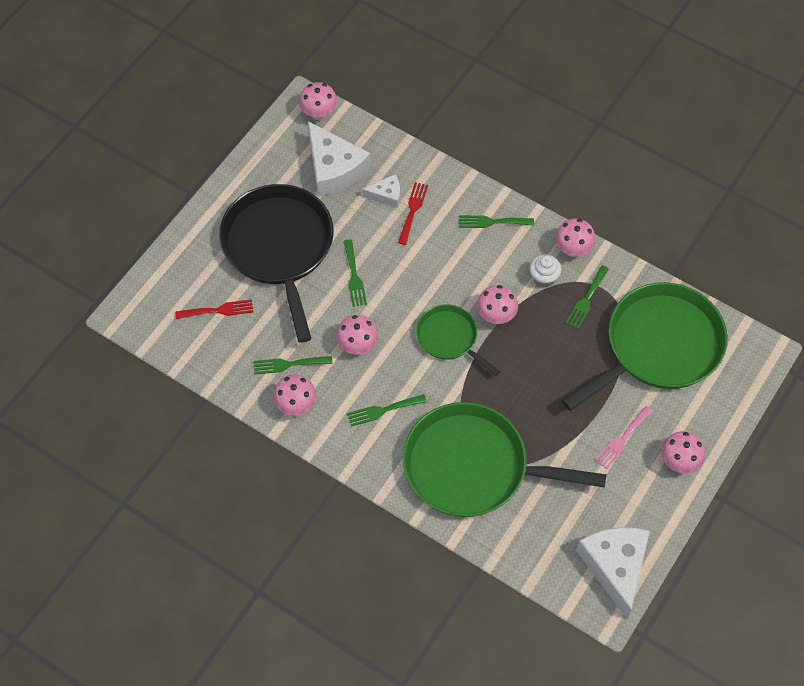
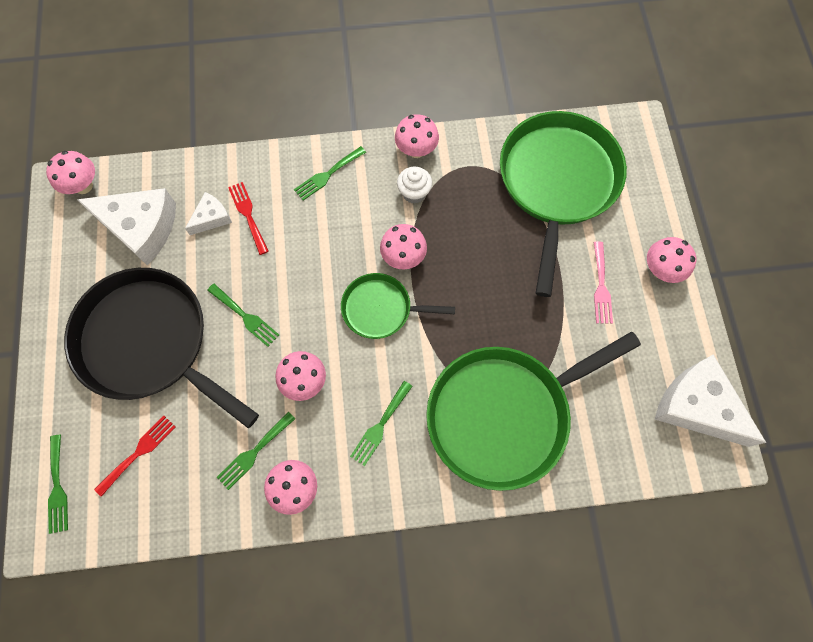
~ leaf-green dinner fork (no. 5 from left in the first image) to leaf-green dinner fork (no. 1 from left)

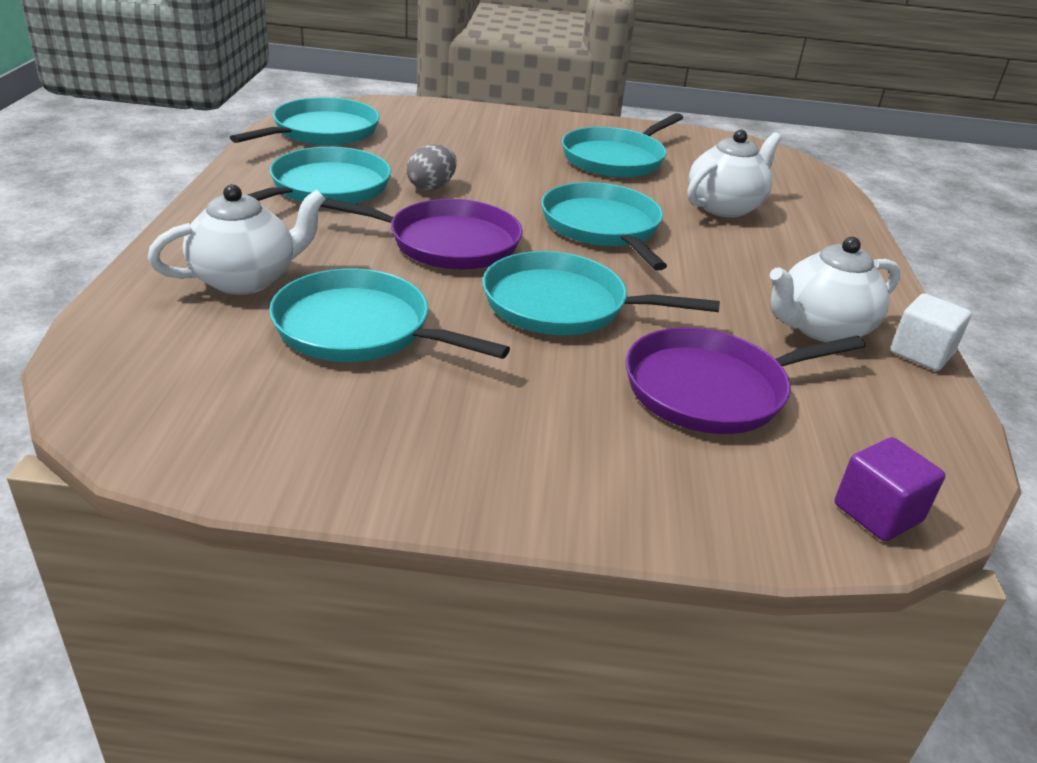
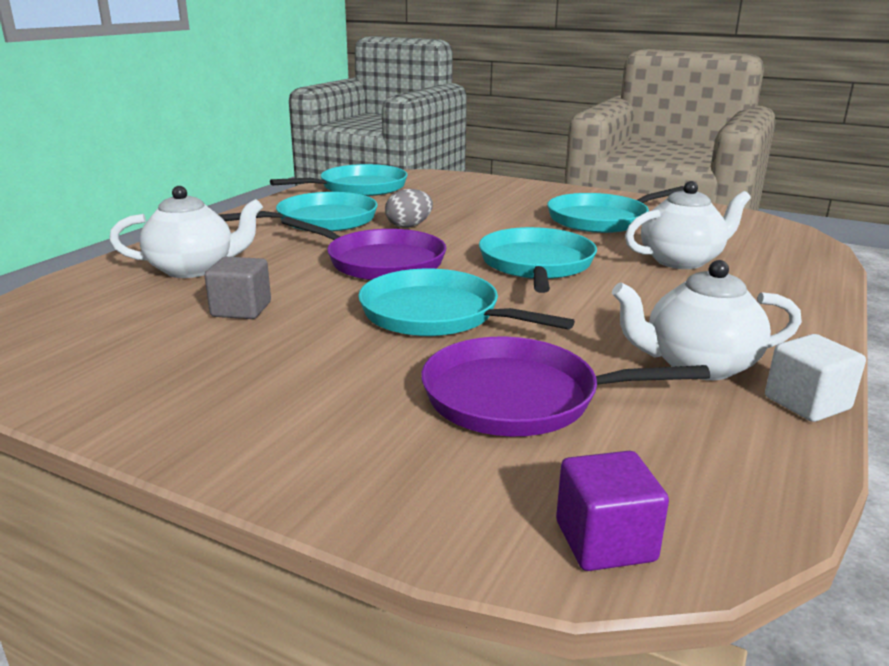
~ turquoise skillet (no. 3 from left) to grey solid cube

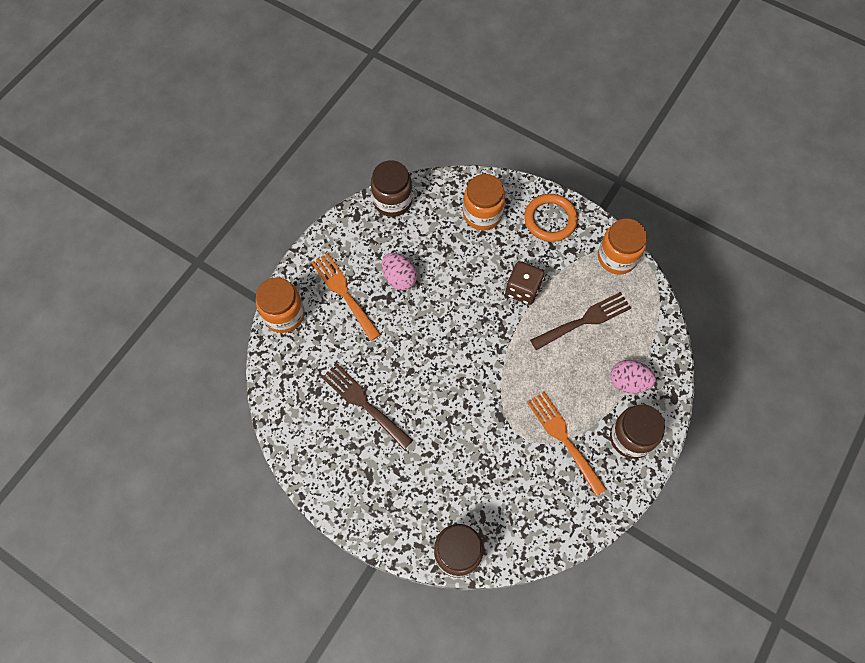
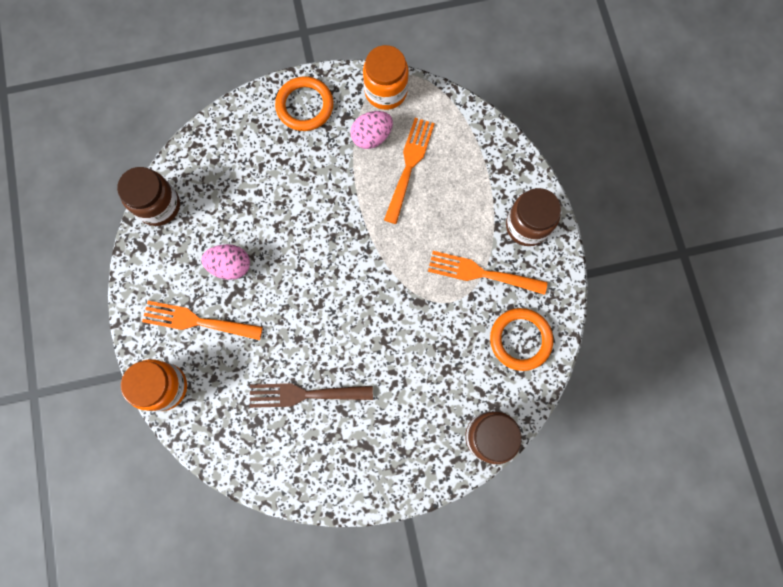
~ rose-pink egg shape (no. 2 from left)
~ russet dinner fork (no. 2 from left) to orange-coloured dinner fork (no. 2 from left)
+ orange-coloured torus (no. 2 from left)
- orange-coloured jar (no. 2 from left)
- russet dice

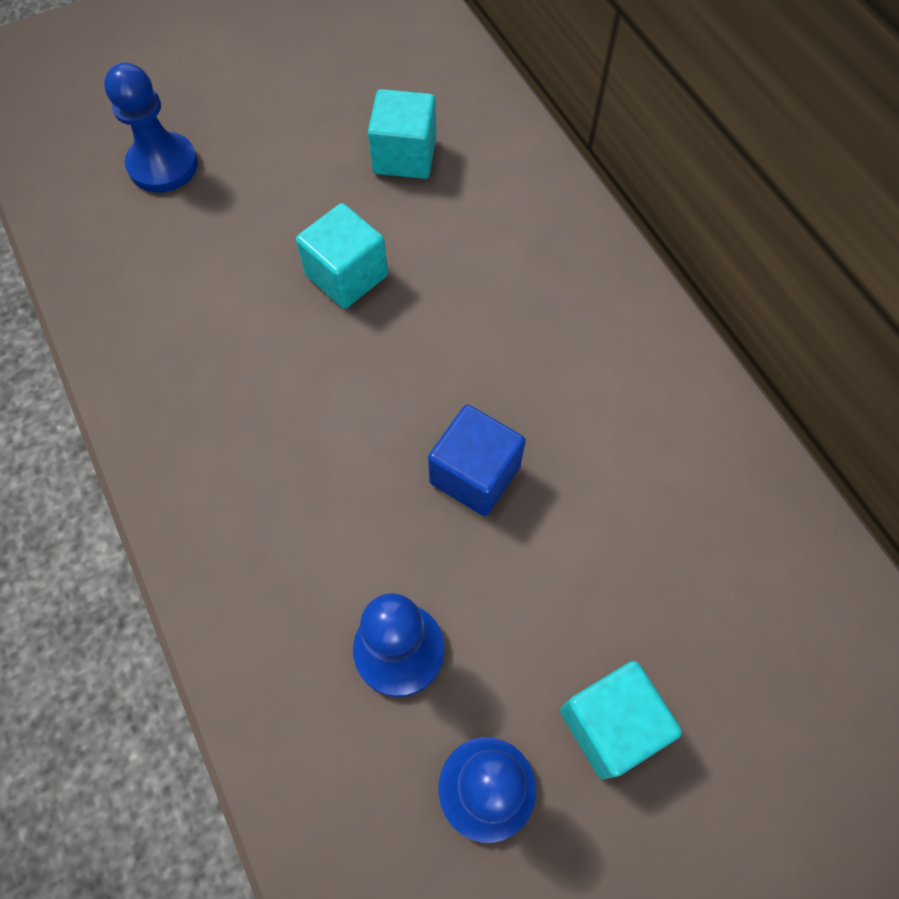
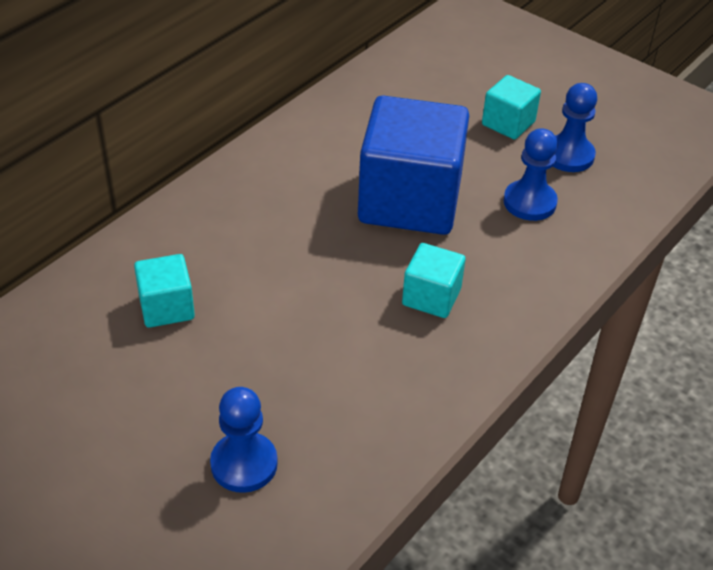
~ royal blue solid cube x2.10
~ turquoise solid cube (no. 1 from left in the first image) to turquoise solid cube (no. 2 from left)

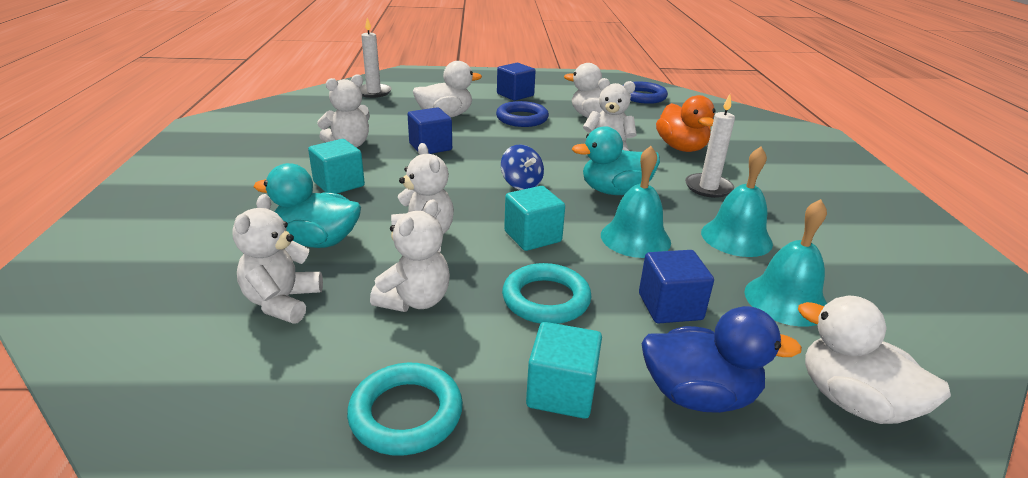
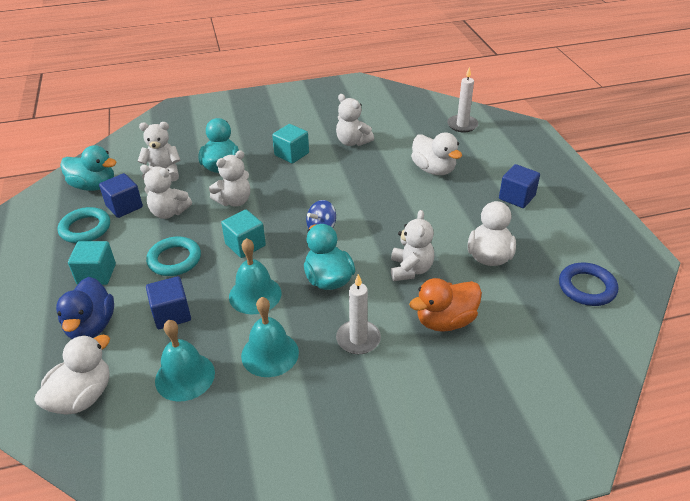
+ turquoise toy duck (no. 1 from left)
~ royal blue solid cube (no. 1 from left)
- royal blue torus (no. 1 from left)

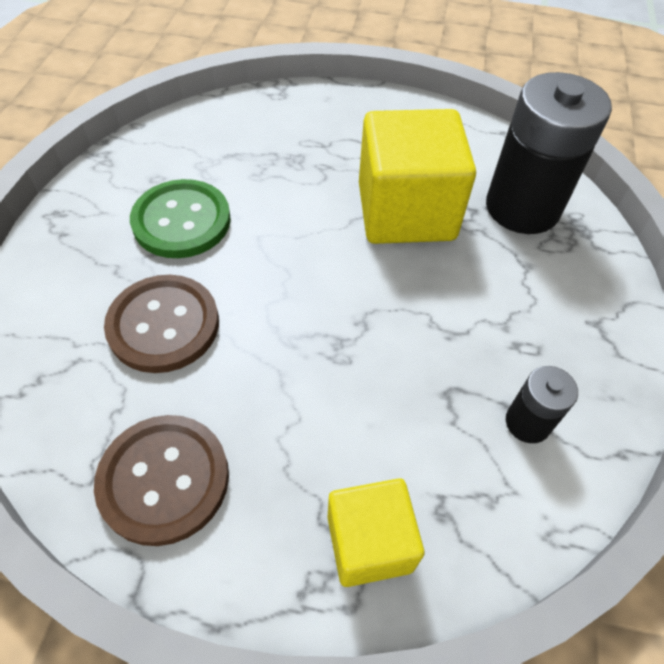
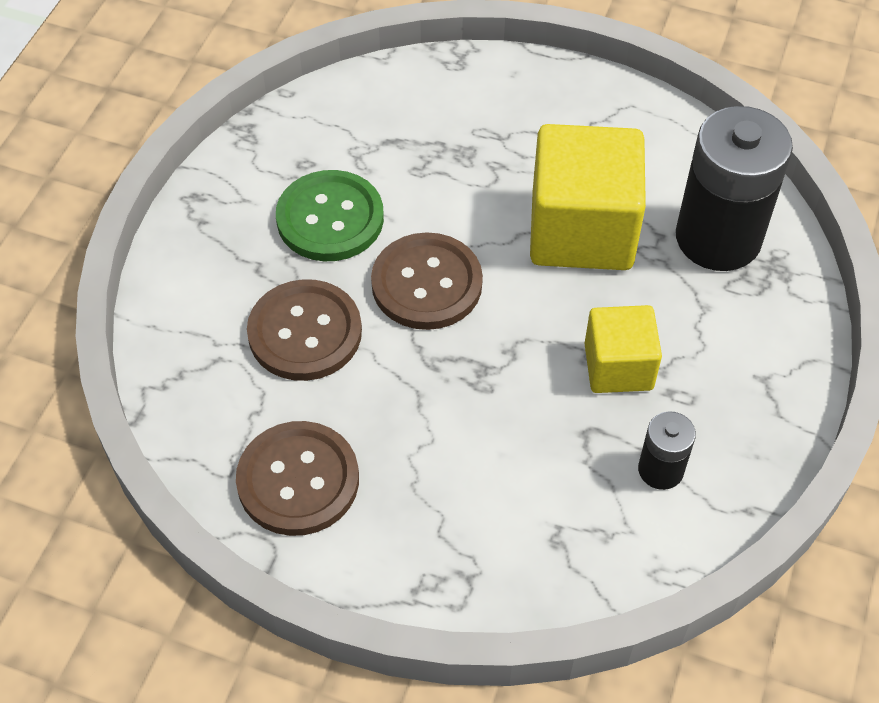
+ russet button (no. 3 from left)
~ bright yellow solid cube (no. 1 from left in the first image) to bright yellow solid cube (no. 2 from left)

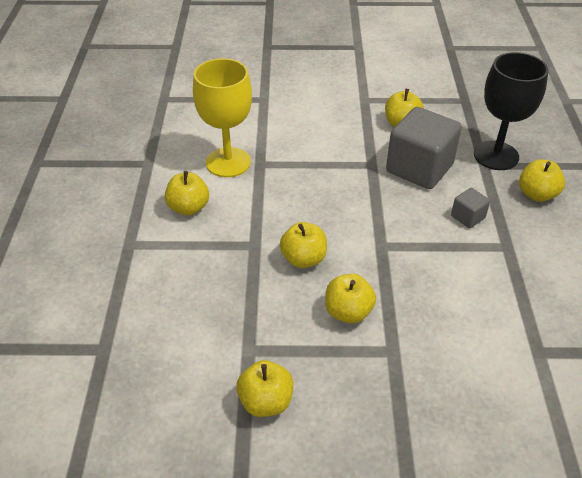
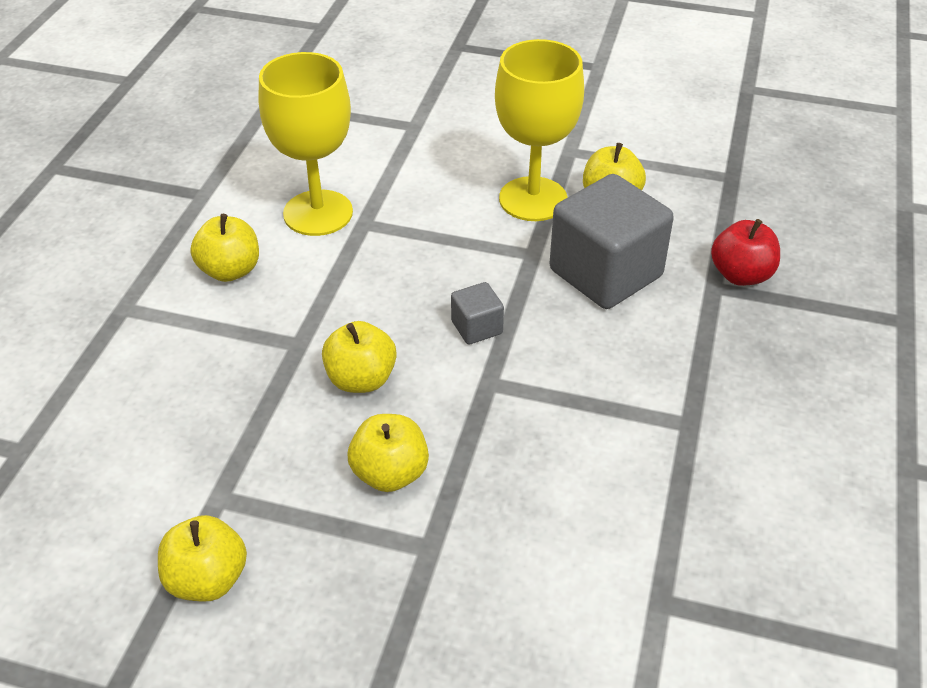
~ grey solid cube (no. 2 from left in the first image) to grey solid cube (no. 1 from left)
+ bright yellow chalice (no. 2 from left)
~ black chalice to red toy apple
- bright yellow toy apple (no. 6 from left)

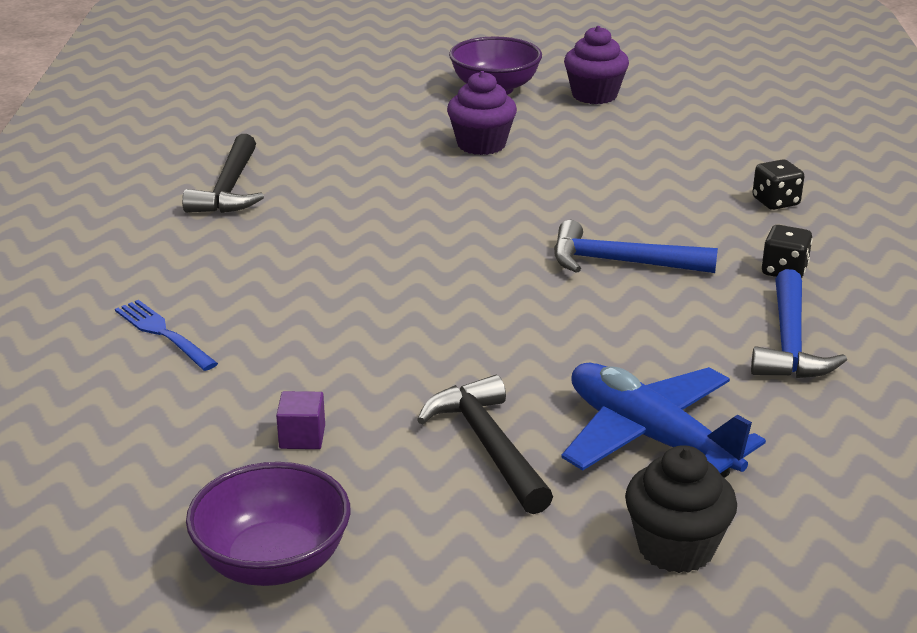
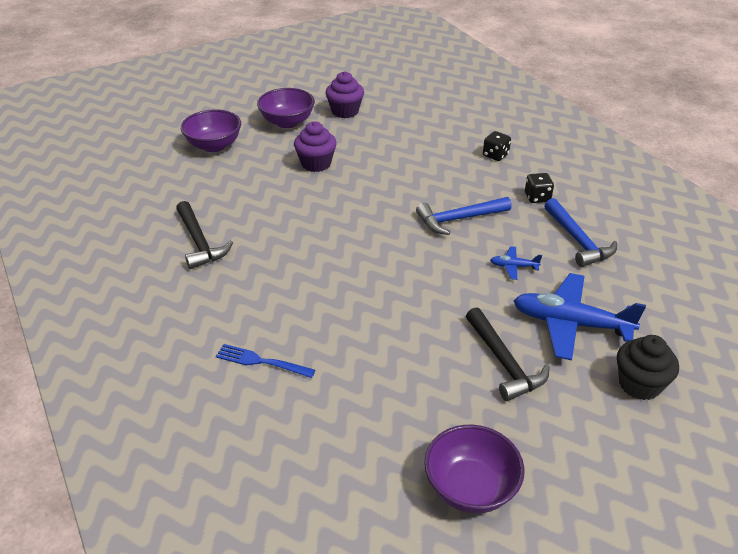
+ violet bowl (no. 1 from left)
~ black claw hammer (no. 2 from left) 150 degrees counterclockwise
+ royal blue plane (no. 1 from left)
- violet solid cube

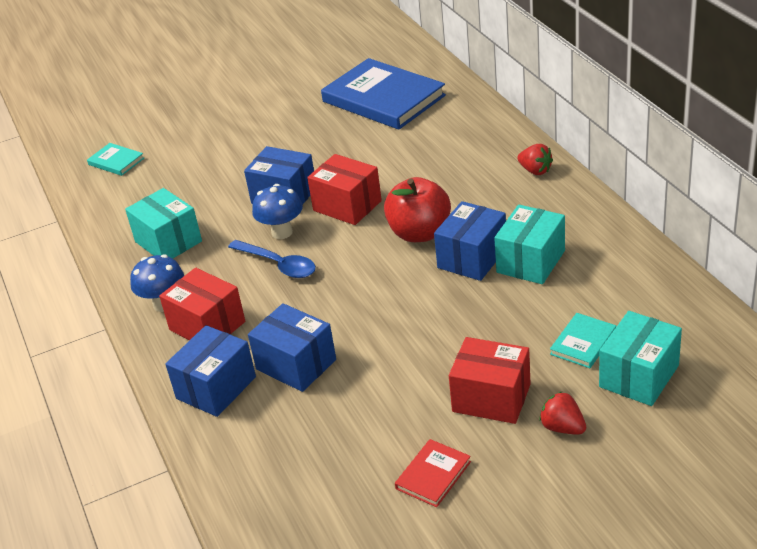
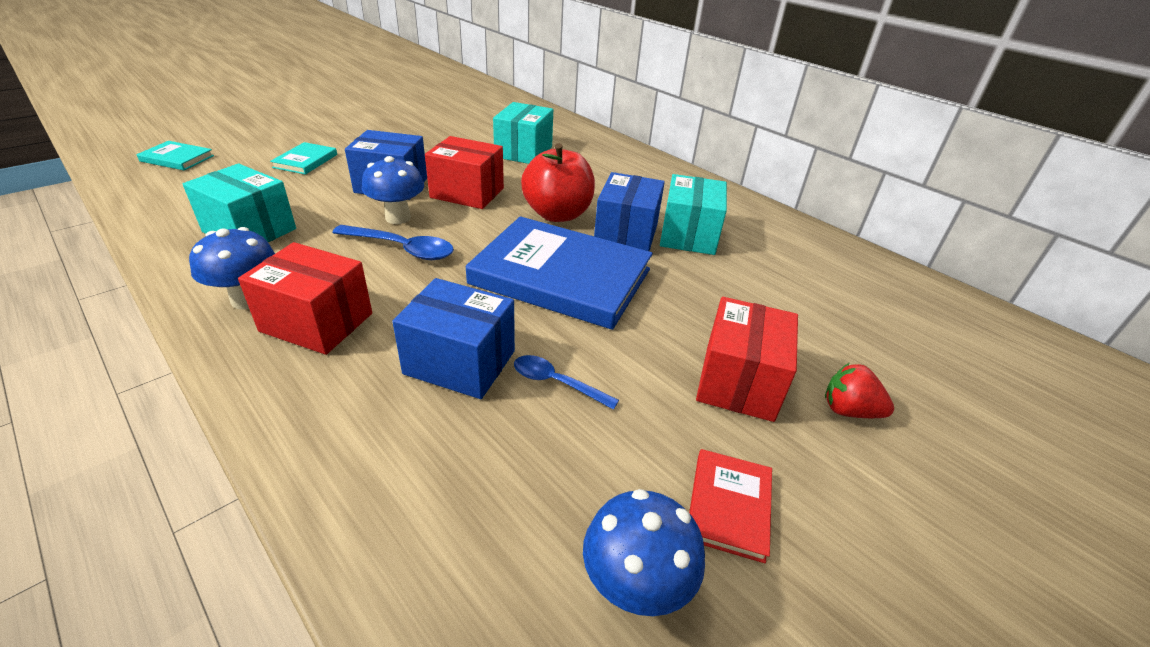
~ turquoise book (no. 2 from left)
~ royal blue book
~ turquoise box (no. 3 from left in the first image) to turquoise box (no. 2 from left)
+ royal blue teaspoon (no. 2 from left)
+ royal blue mushroom (no. 3 from left)
~ red box (no. 3 from left) 75 degrees counterclockwise
- royal blue box (no. 1 from left)
- red strawberry (no. 1 from left)

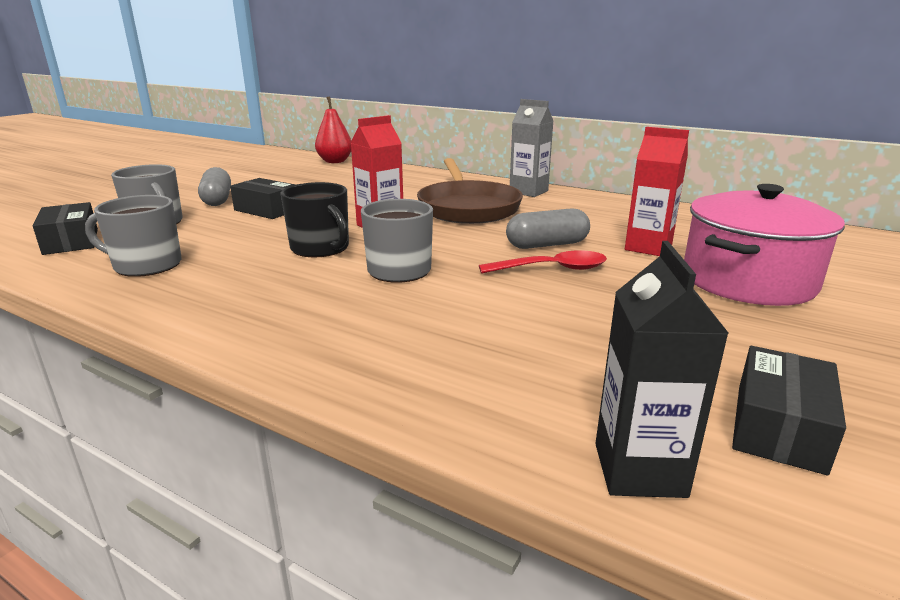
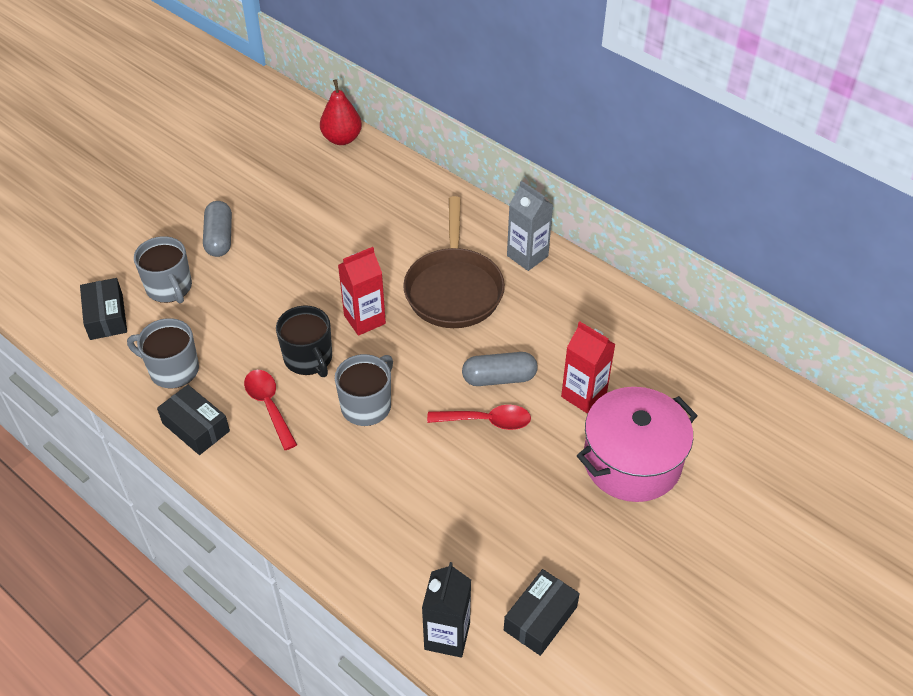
~ black box (no. 2 from left)
+ red teaspoon (no. 1 from left)

